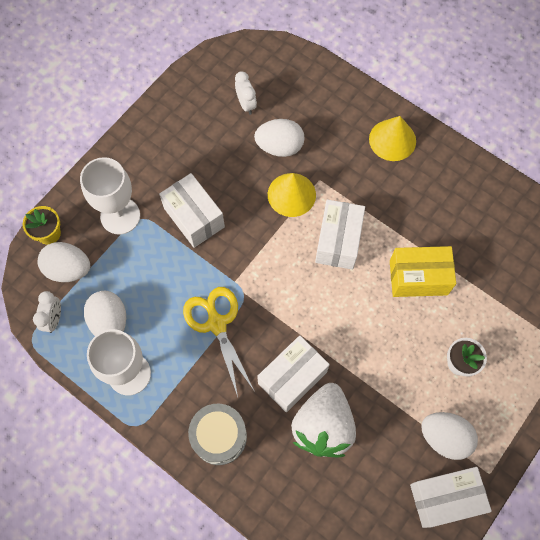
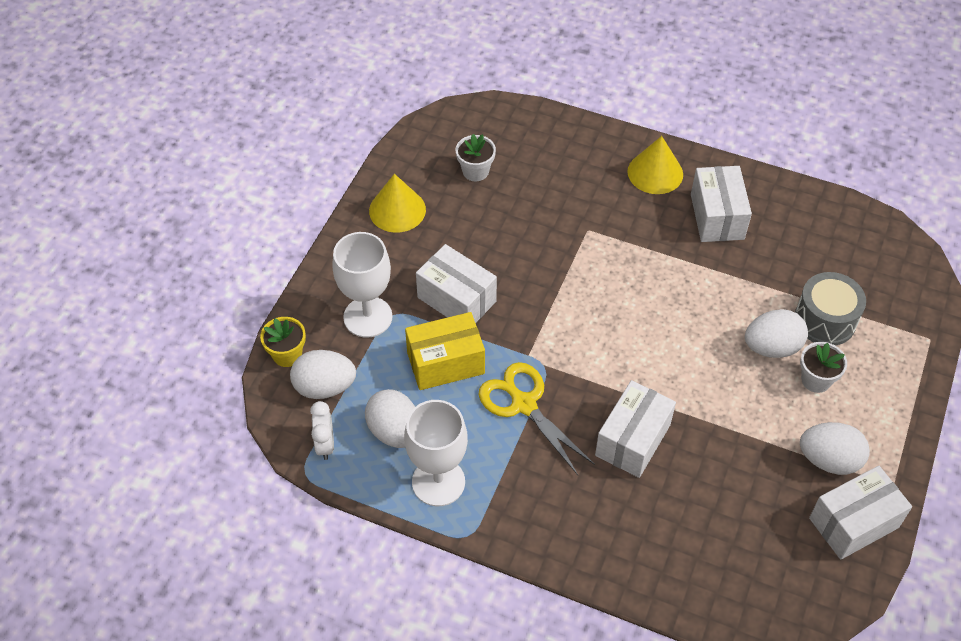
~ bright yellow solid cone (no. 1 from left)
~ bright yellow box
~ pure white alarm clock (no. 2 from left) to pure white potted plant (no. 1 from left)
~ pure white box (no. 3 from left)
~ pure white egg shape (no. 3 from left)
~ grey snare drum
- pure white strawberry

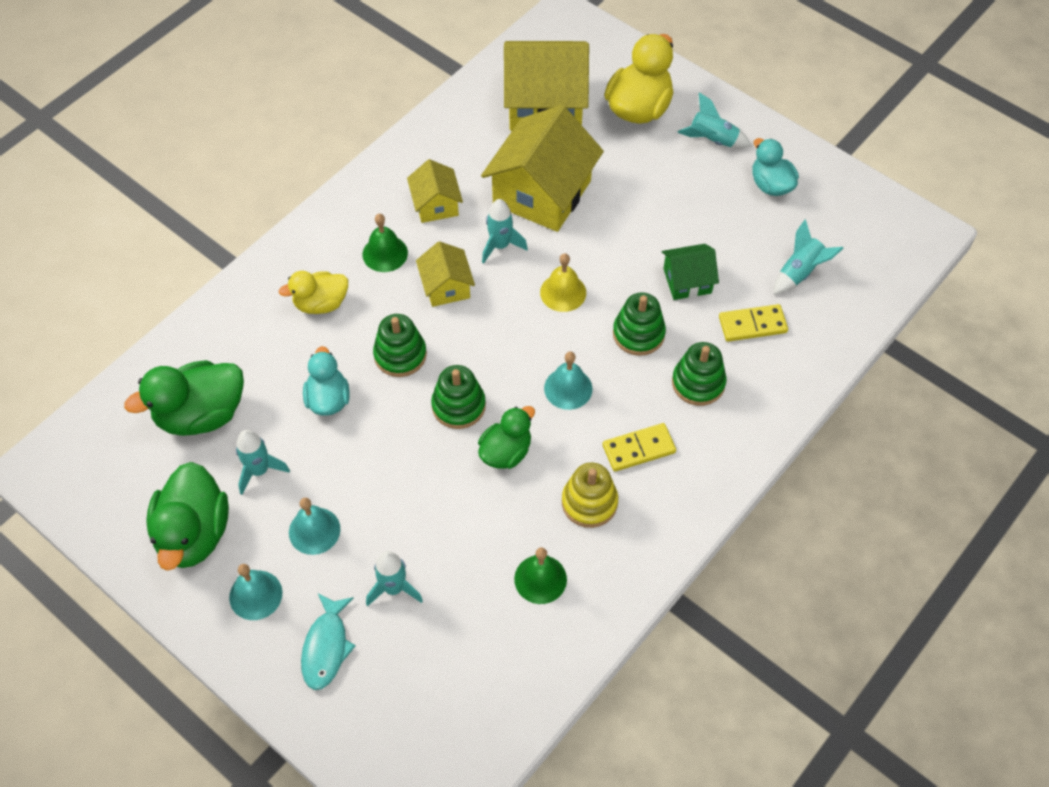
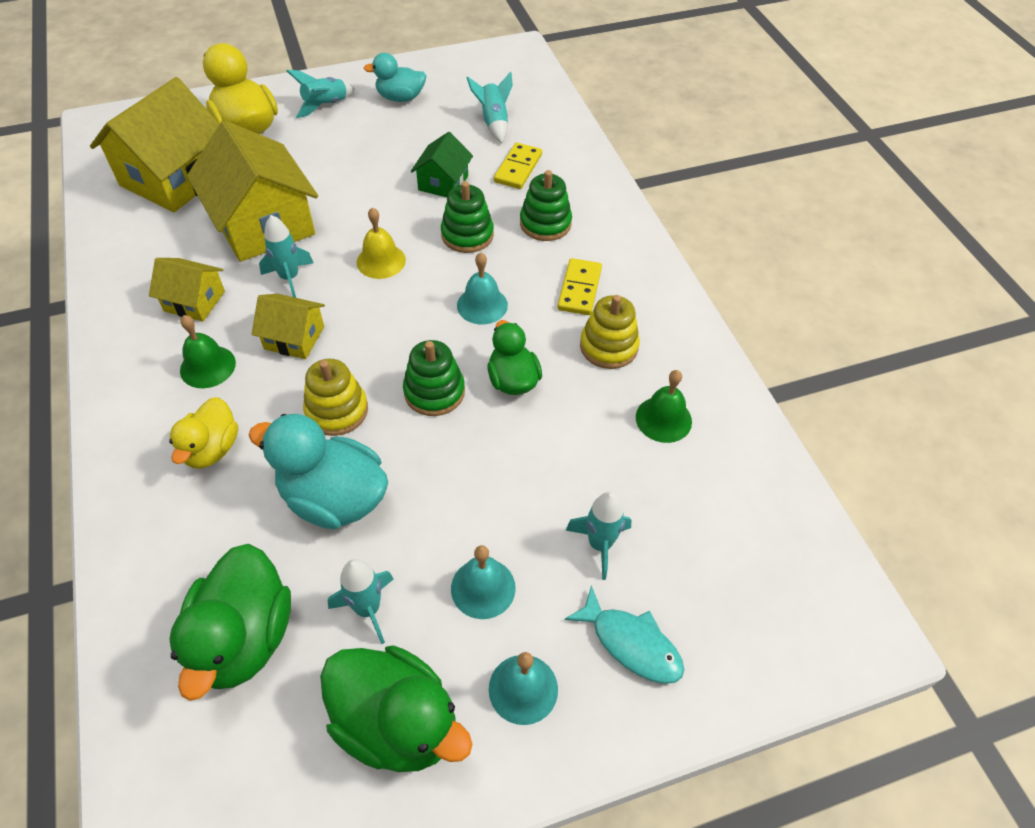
~ turquoise toy duck (no. 1 from left) x1.59
~ leaf-green stacking toy (no. 1 from left) to bright yellow stacking toy (no. 1 from left)

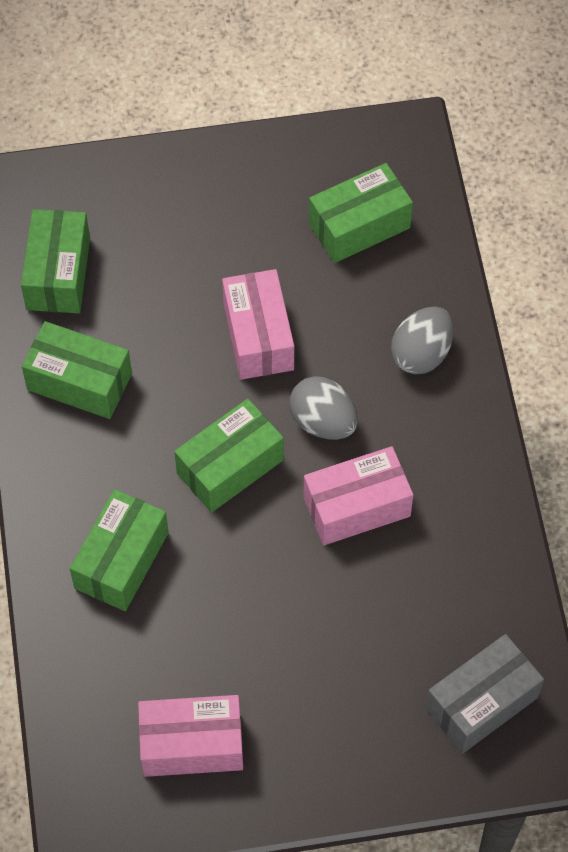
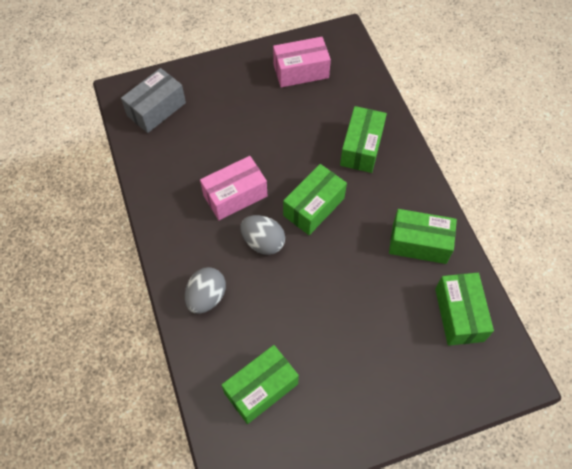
- rose-pink box (no. 2 from left)

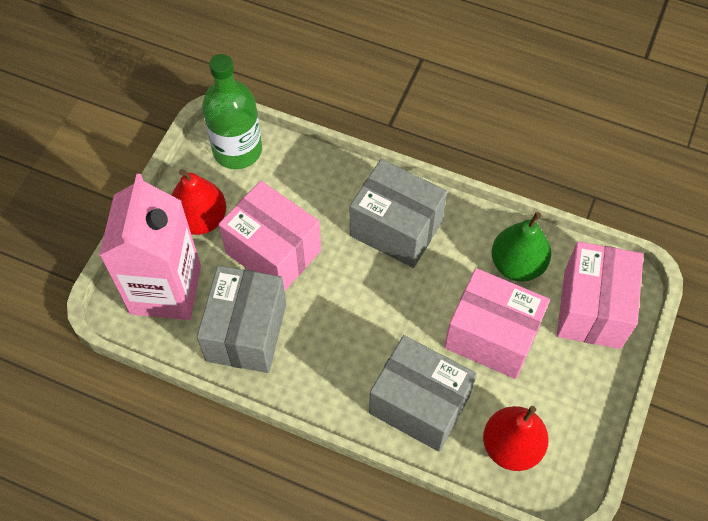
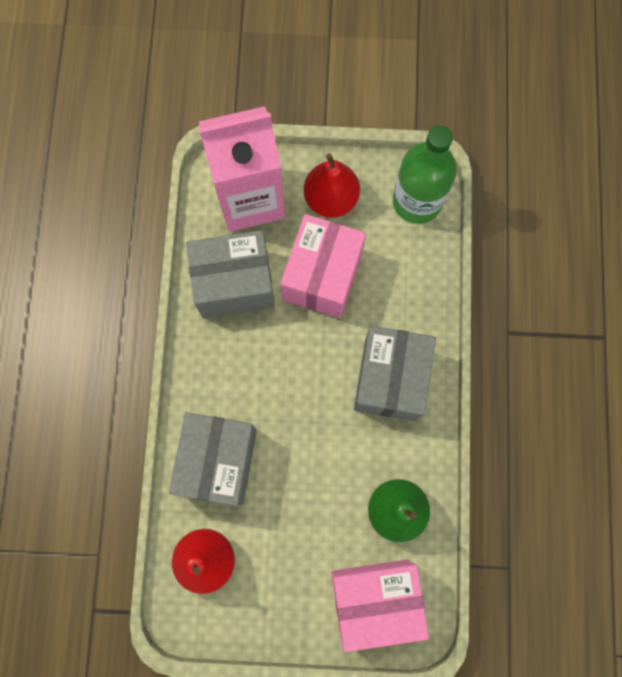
- rose-pink box (no. 2 from left)

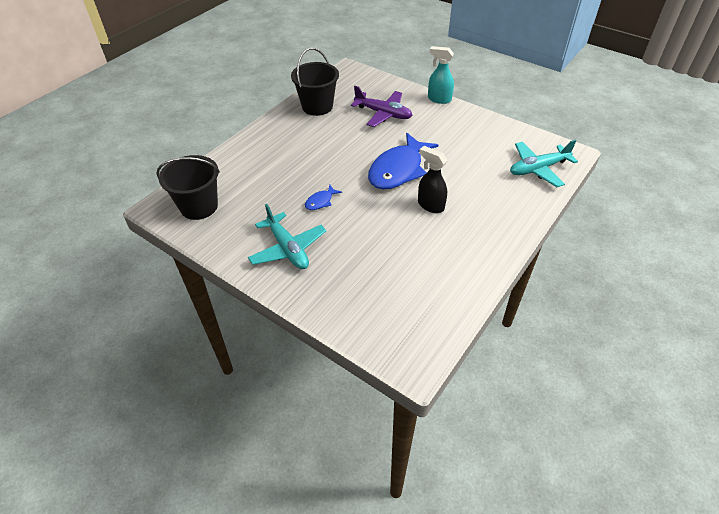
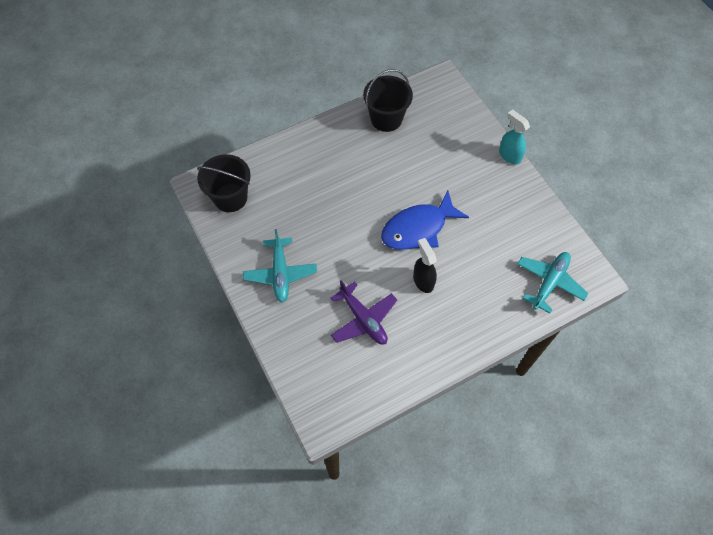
~ violet plane
~ turquoise plane (no. 2 from left) 120 degrees clockwise
- royal blue fish figure (no. 1 from left)

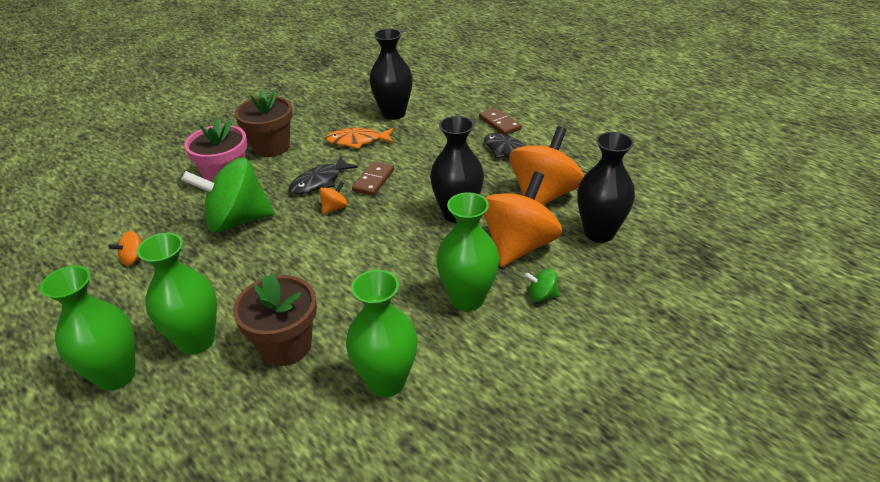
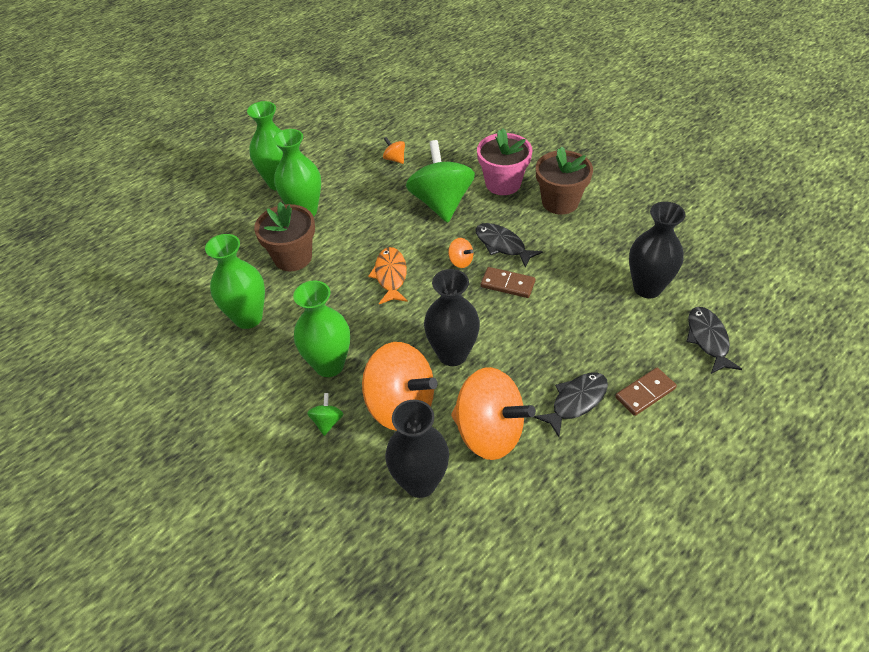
~ orange-coloured fish figure
+ black fish figure (no. 3 from left)

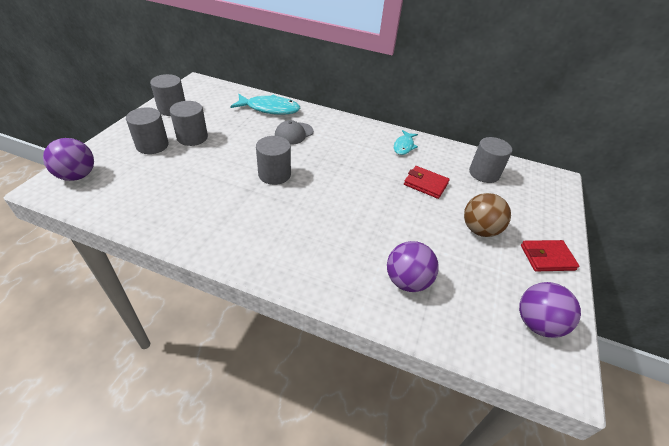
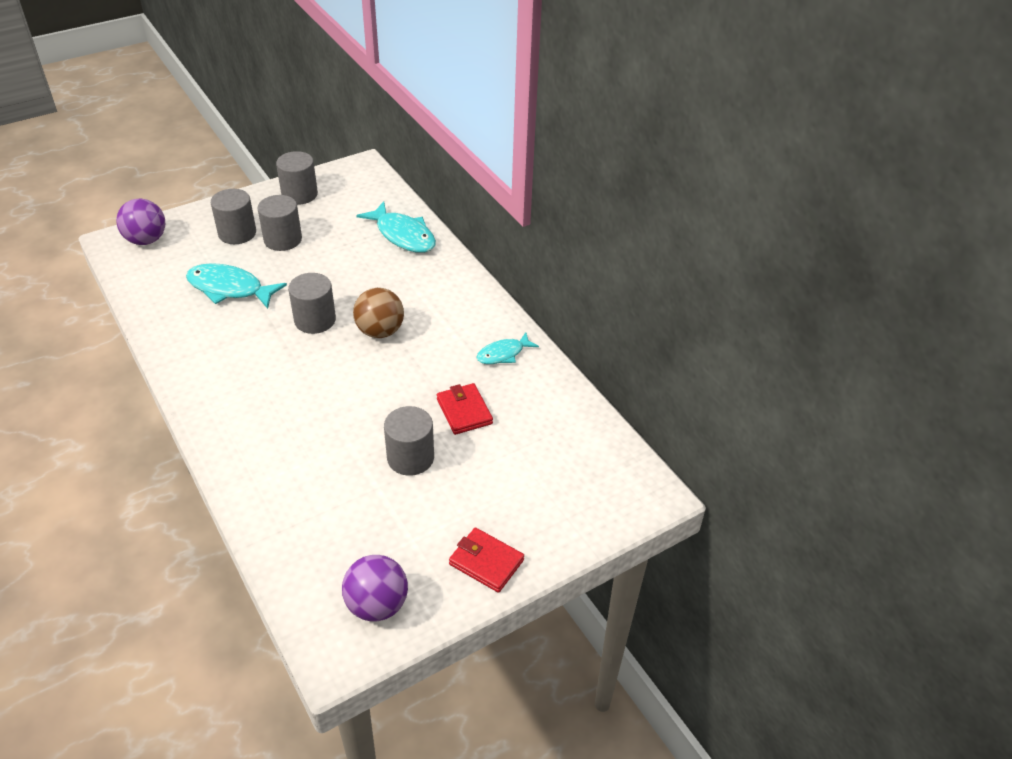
+ turquoise fish figure (no. 1 from left)
~ russet ball
~ grey cylinder (no. 5 from left)
- grey baseball cap
- violet ball (no. 2 from left)

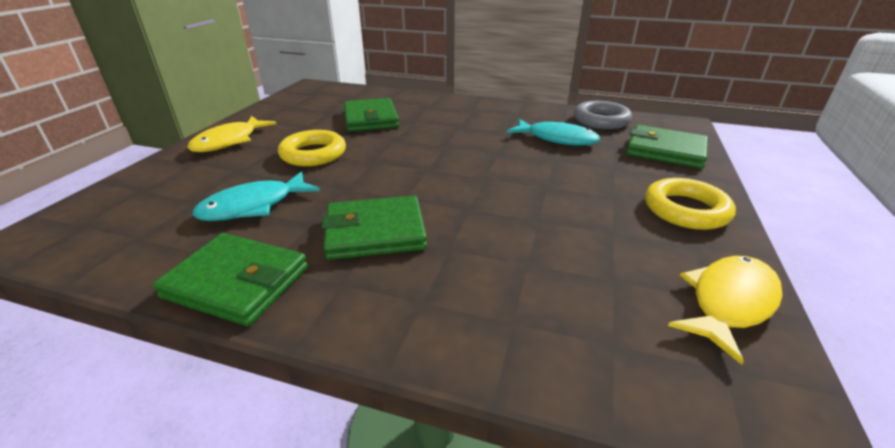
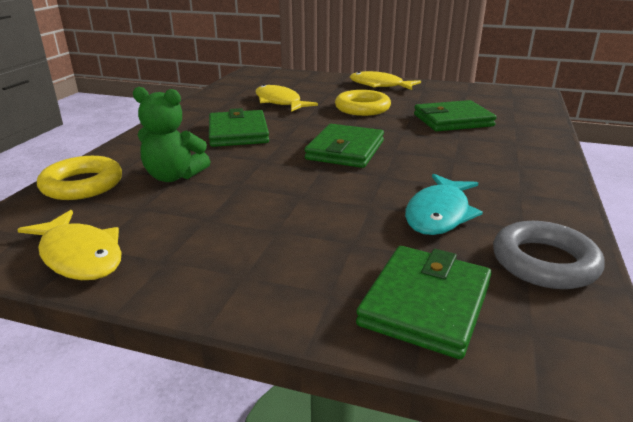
~ bright yellow torus (no. 2 from left in the first image) to bright yellow torus (no. 1 from left)
+ leaf-green teddy
~ turquoise fish figure (no. 1 from left) to bright yellow fish figure (no. 2 from left)
~ leaf-green billfold (no. 1 from left in the first image) to leaf-green billfold (no. 2 from left)

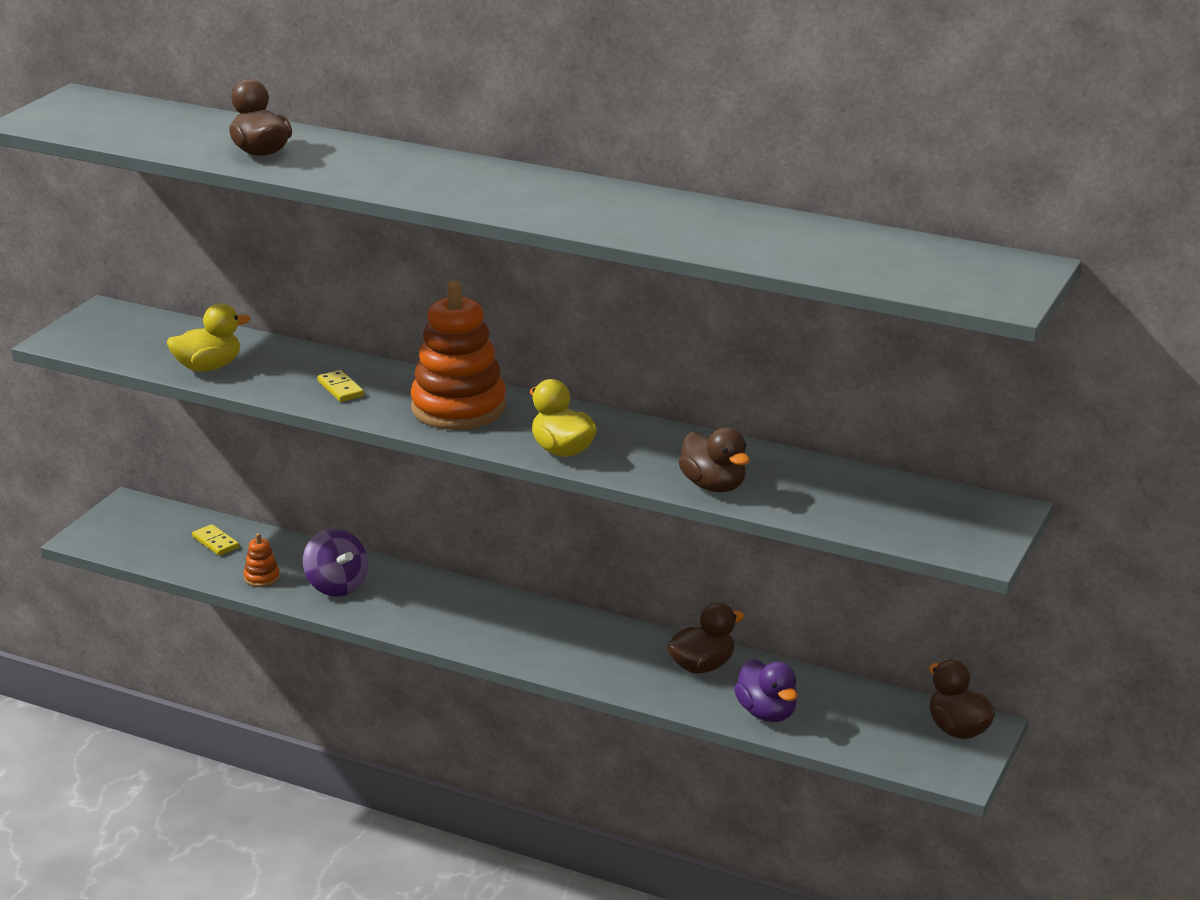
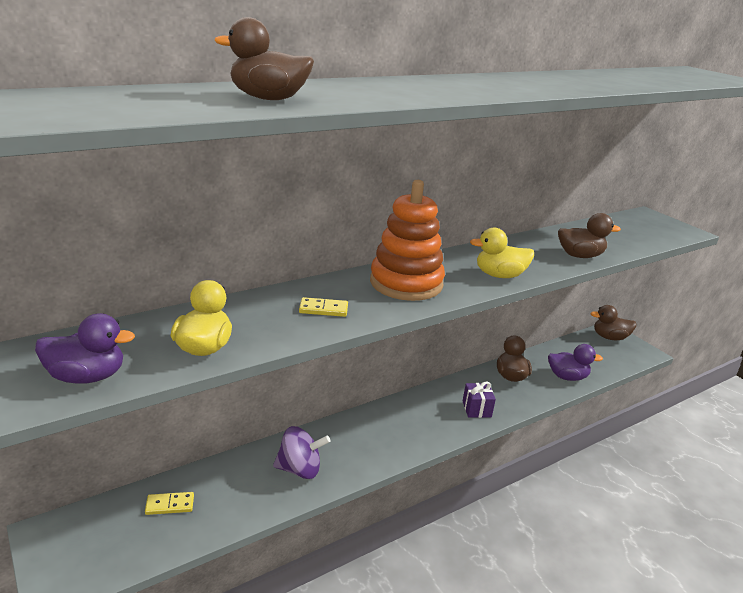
+ violet toy duck (no. 1 from left)
+ violet wrapped gift
- orange-coloured stacking toy (no. 1 from left)

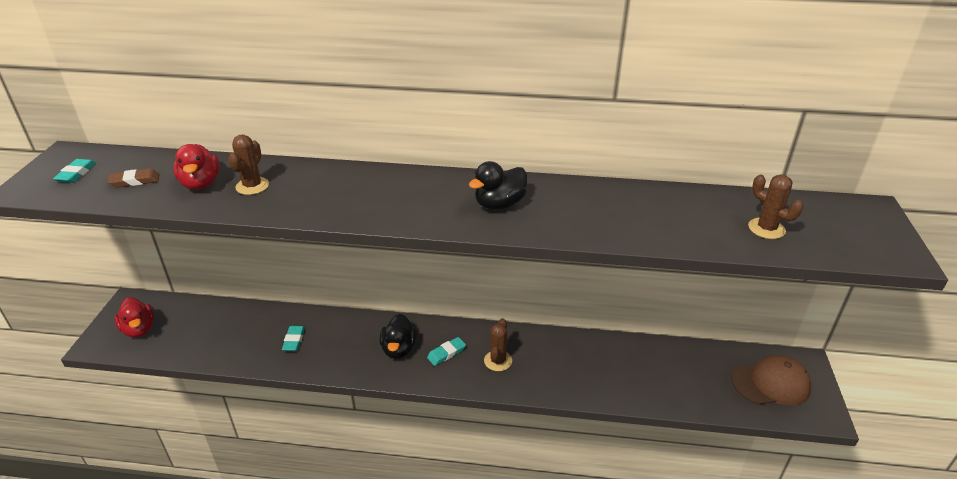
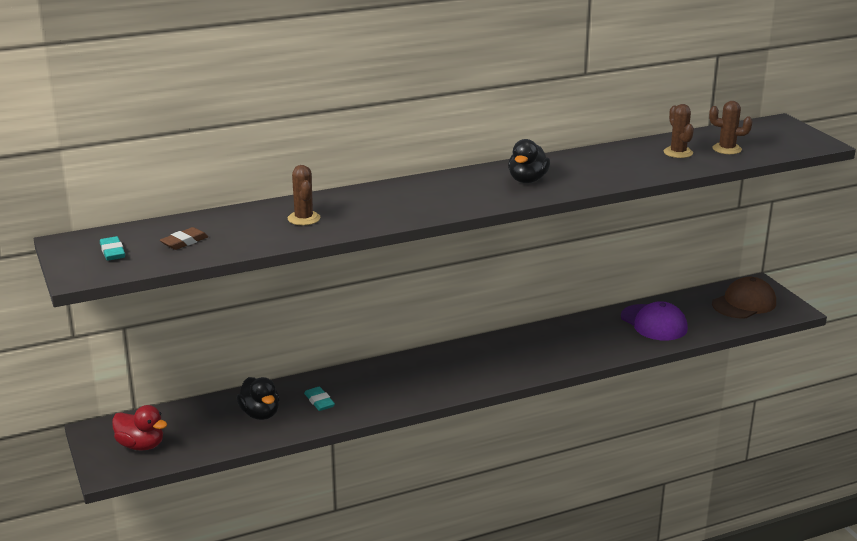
~ black toy duck (no. 1 from left)
+ violet baseball cap
~ russet saguaro cactus (no. 2 from left)
- red toy duck (no. 2 from left)
- turquoise eraser (no. 3 from left)

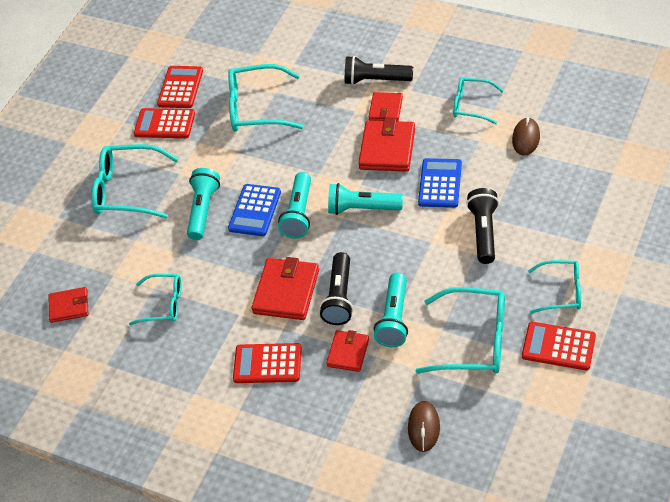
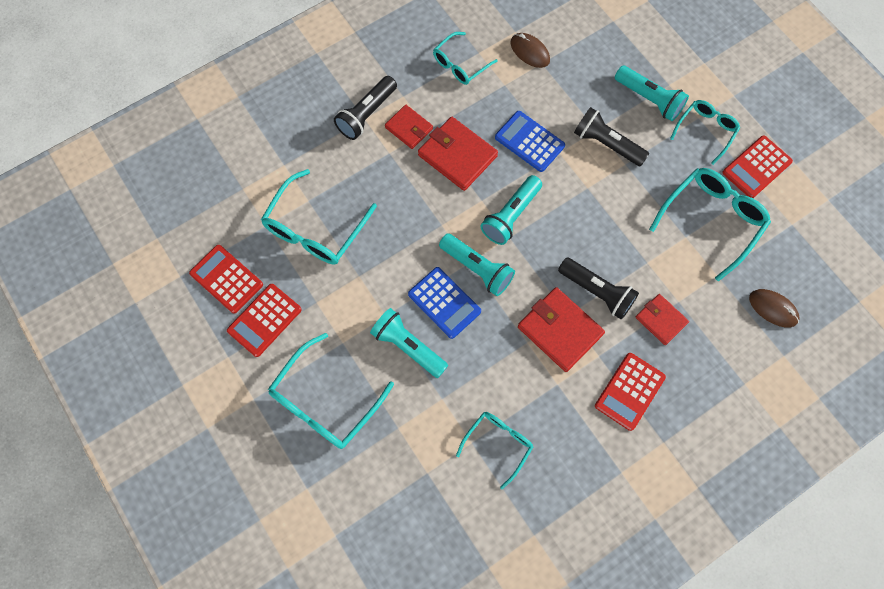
~ turquoise flashlight (no. 4 from left)
- red billfold (no. 1 from left)

